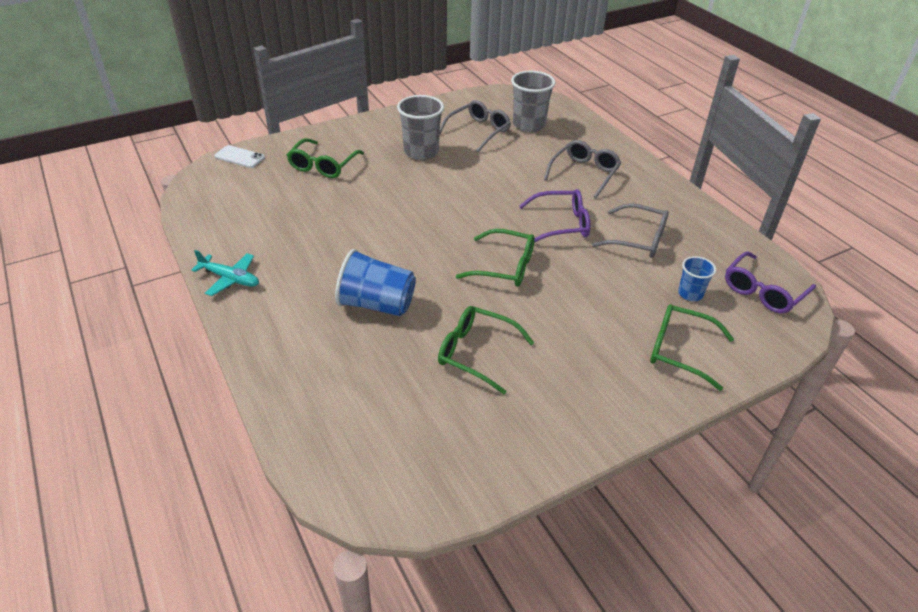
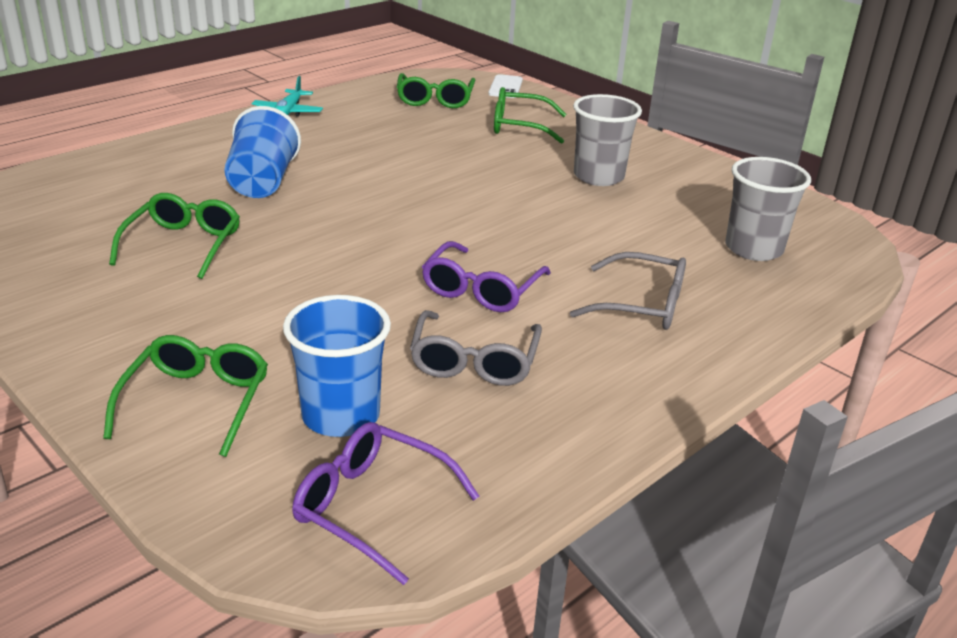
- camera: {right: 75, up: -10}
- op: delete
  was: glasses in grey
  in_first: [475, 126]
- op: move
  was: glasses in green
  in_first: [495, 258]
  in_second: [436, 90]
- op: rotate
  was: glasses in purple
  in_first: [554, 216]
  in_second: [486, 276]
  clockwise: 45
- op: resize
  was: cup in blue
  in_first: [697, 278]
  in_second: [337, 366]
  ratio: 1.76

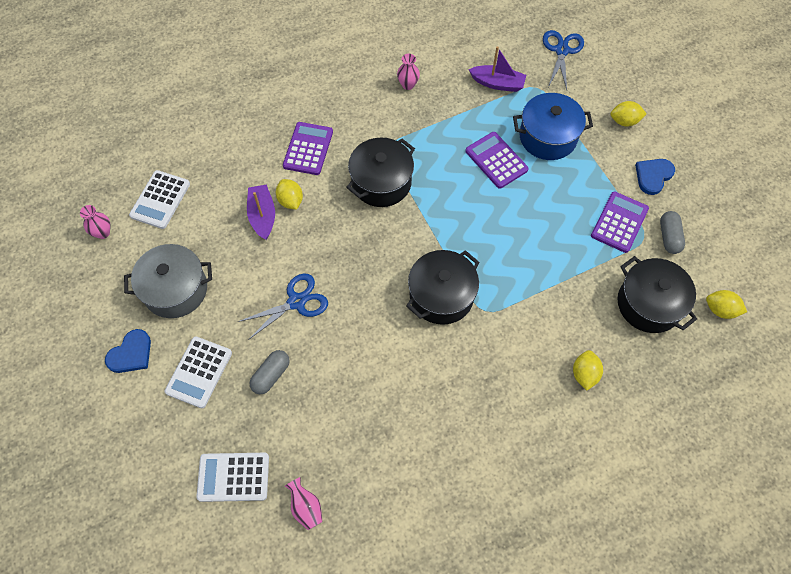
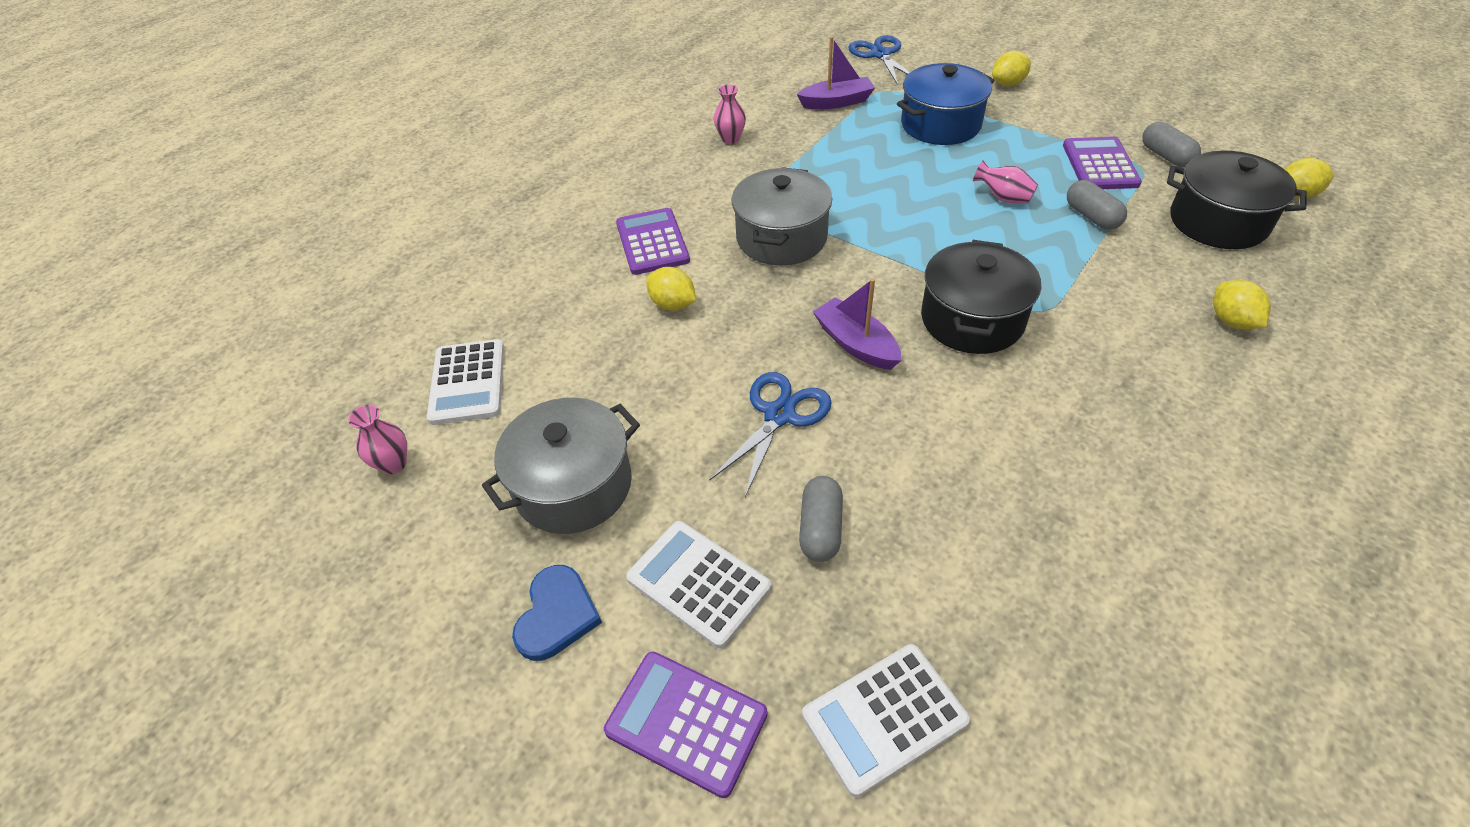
- camera: {right: -25, up: -15}
- op: delete
  was: heart in blue
  in_first: [655, 177]
- op: insert
  now: capsule in grey
  in_second: [1097, 205]
- op: move
  was: boat in purple
  in_first: [261, 212]
  in_second: [857, 324]
- op: move
  was: vase in pink
  in_first: [304, 503]
  in_second: [1005, 181]
- op: move
  was: calculator in purple
  in_first: [497, 160]
  in_second: [686, 725]
- op: recolor
  was: pot in black
  now: pot in grey
  in_first: [380, 172]
  in_second: [782, 216]
- op: rotate
  was: calculator in white
  in_first: [198, 372]
  in_second: [698, 584]
  clockwise: 135

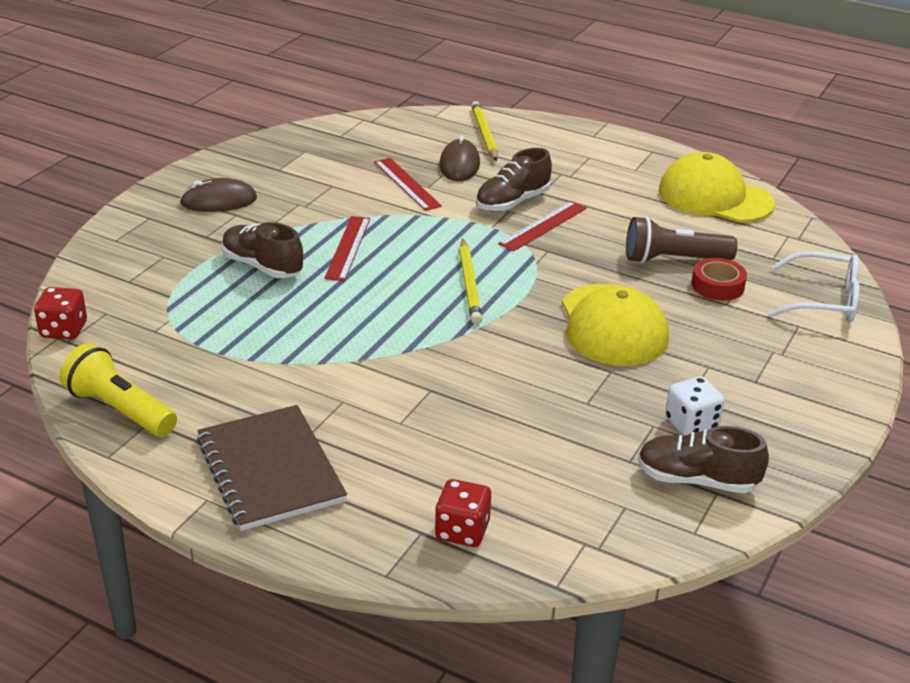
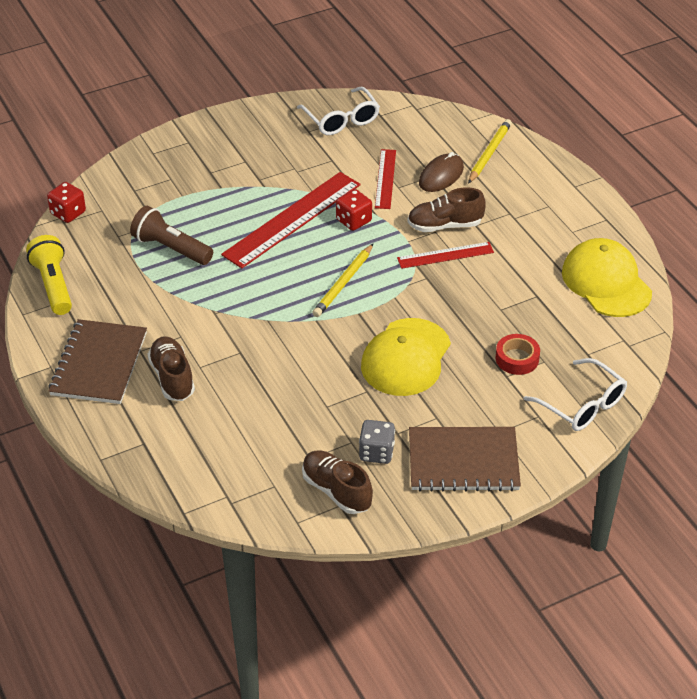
- camera: {right: 35, up: 10}
- op: delete
  was: mouse in brown
  in_first: [218, 195]
- op: insert
  now: glasses in white
  in_second: [338, 111]
- op: insert
  now: notebook in brown
  in_second: [465, 459]
- op: move
  was: shoe in brown
  in_first: [262, 250]
  in_second: [171, 368]
- op: move
  was: dice in red
  in_first: [463, 513]
  in_second: [354, 210]
- op: move
  was: flashlight in brown
  in_first: [681, 240]
  in_second: [171, 235]
- op: recolor
  was: dice in white
  now: dice in grey
  in_first: [694, 406]
  in_second: [377, 442]
- op: resize
  was: ruler in red
  in_first: [347, 248]
  in_second: [291, 220]
  ratio: 1.82

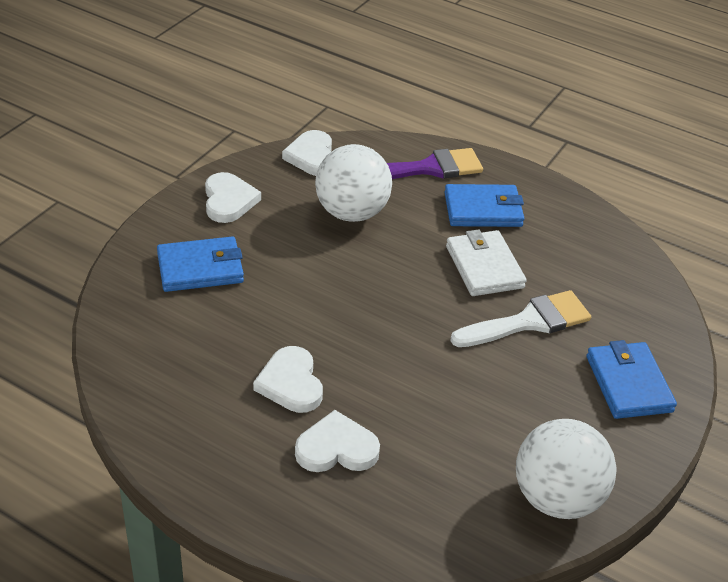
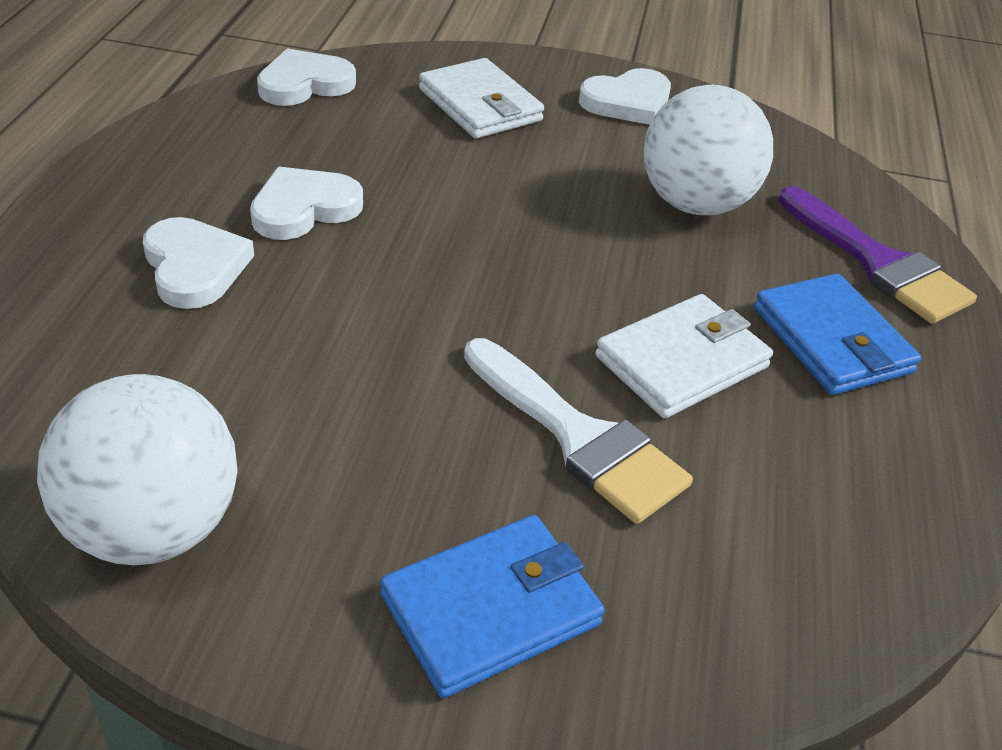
- camera: {right: 70, up: 0}
- op: move
  was: heart in white
  in_first: [307, 153]
  in_second: [306, 77]
- op: recolor
  was: wallet in blue
  now: wallet in white
  in_first: [200, 264]
  in_second: [481, 98]

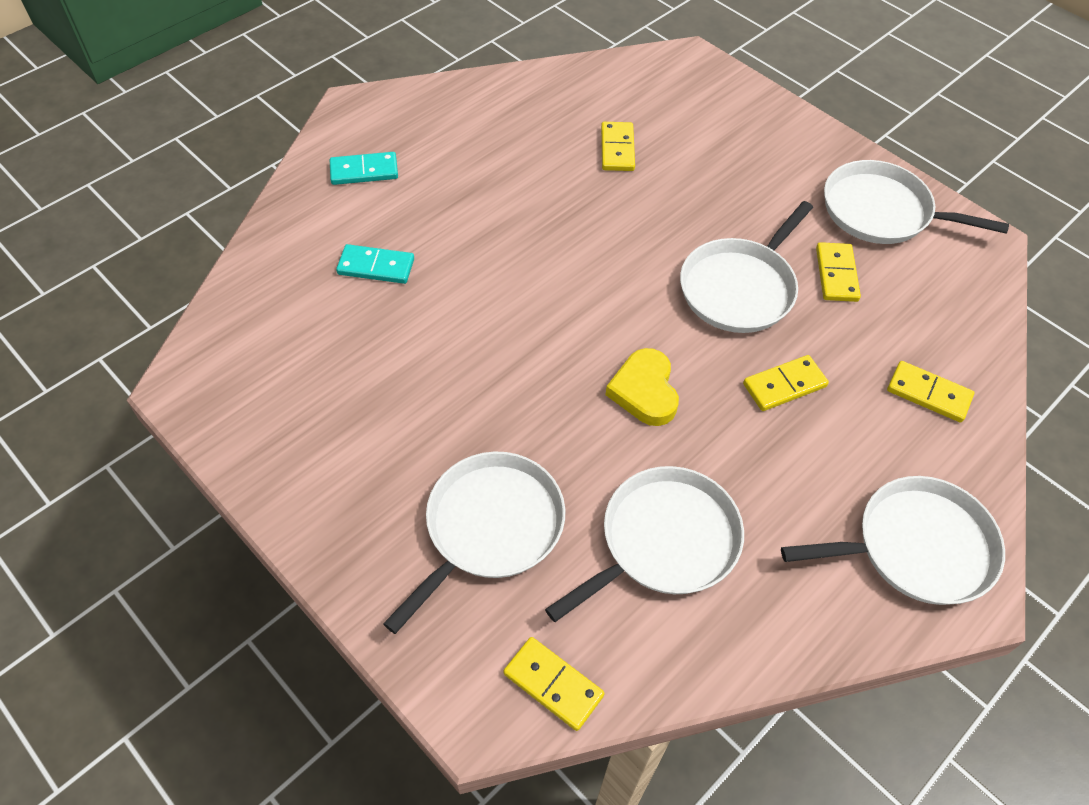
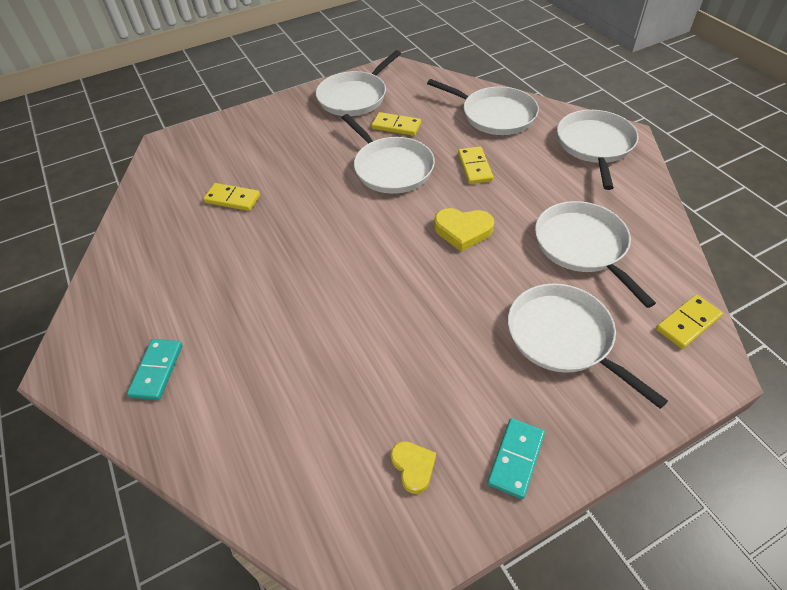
- camera: {right: -70, up: -5}
- op: insert
  now: heart in yellow
  in_second: [413, 467]
- op: move
  was: domino in turquoise
  in_first: [375, 264]
  in_second: [516, 458]
- op: replace
  was: domino in yellow
  now: pan in white
  in_first: [930, 392]
  in_second: [483, 107]

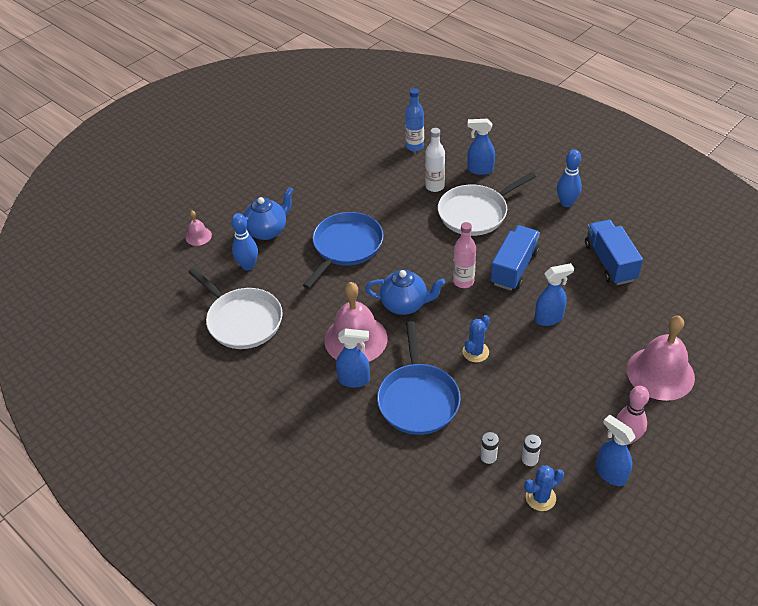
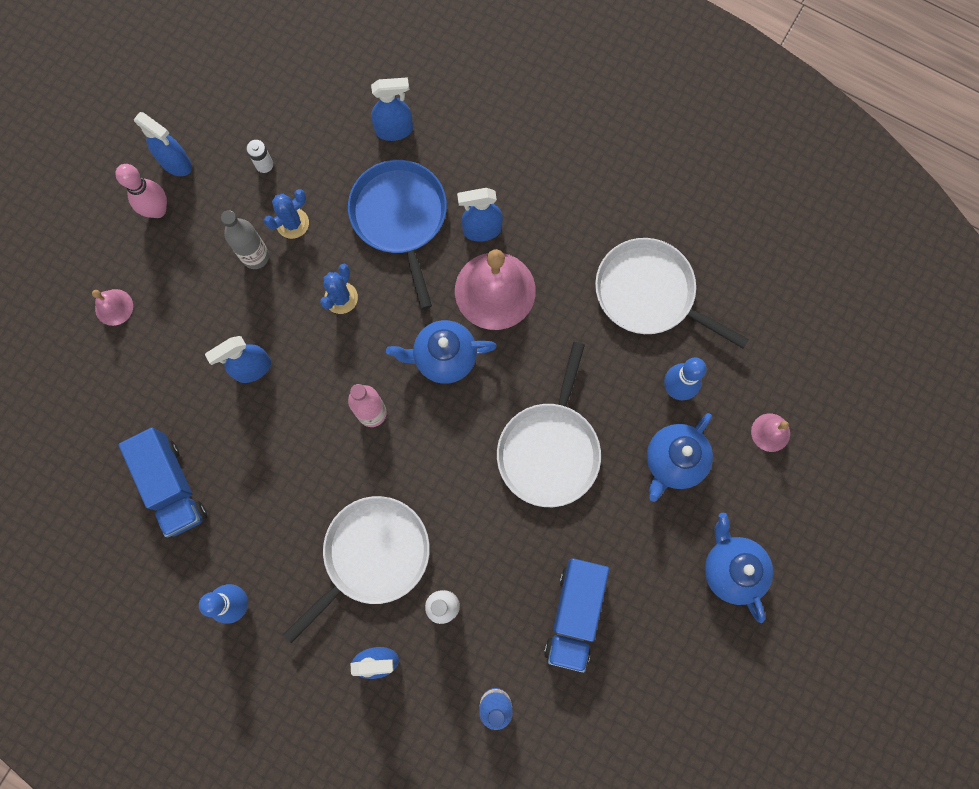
- camera: {right: 165, up: 30}
- op: delete
  was: battery in white
  in_first: [490, 448]
- op: insert
  now: bottle in grey
  in_second: [245, 239]
- op: insert
  now: spray bottle in blue
  in_second: [392, 109]
- op: insert
  now: teapot in blue
  in_second: [739, 568]
- op: move
  was: truck in blue
  in_first: [515, 258]
  in_second: [576, 615]
- op: move
  was: cactus in blue
  in_first: [544, 488]
  in_second: [286, 214]
- op: recolor
  was: pan in blue
  now: pan in white
  in_first: [343, 250]
  in_second: [549, 424]
- op: resize
  was: bell in pink
  in_first: [661, 358]
  in_second: [112, 307]
  ratio: 0.47

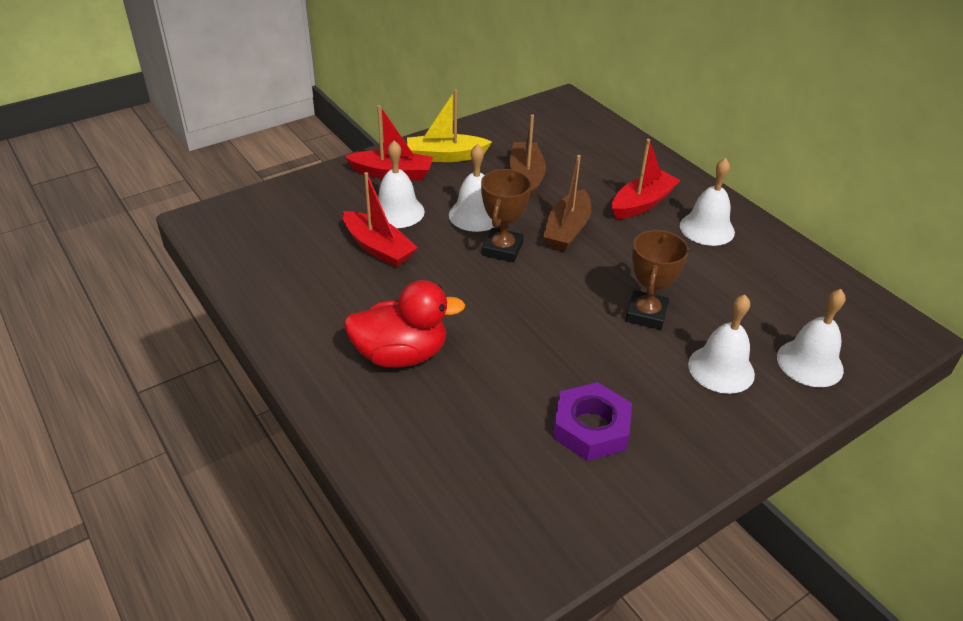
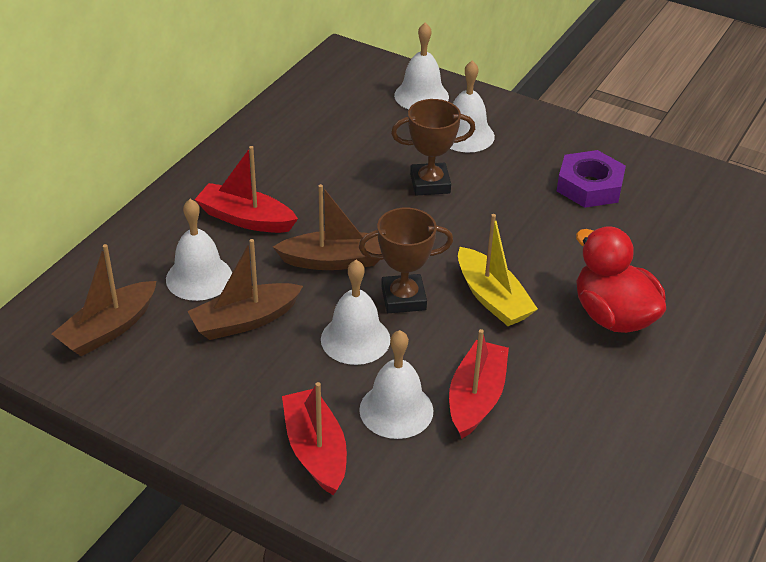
- camera: {right: -115, up: 0}
- op: insert
  now: boat in brown
  in_second: [104, 300]
- op: move
  was: boat in yellow
  in_first: [449, 125]
  in_second: [498, 270]
- op: move
  was: bell in white
  in_first: [707, 202]
  in_second: [199, 250]

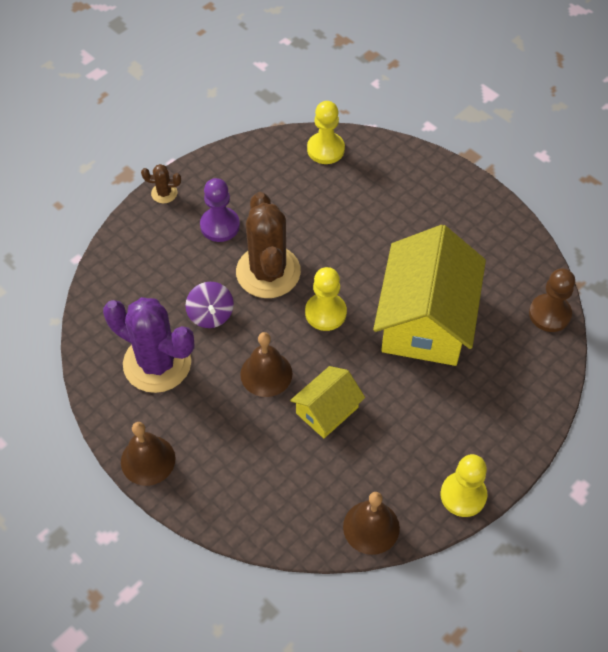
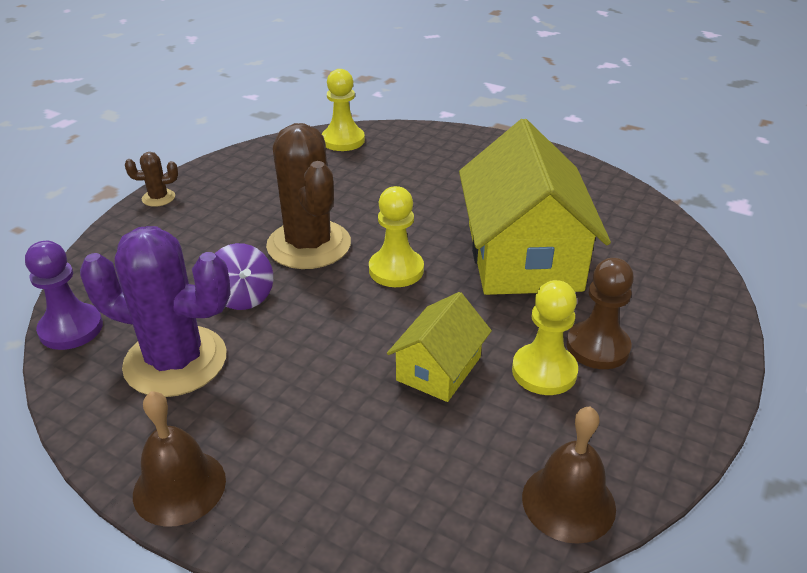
- camera: {right: -15, up: -20}
- op: delete
  was: bell in brown
  in_first: [266, 364]
- op: move
  was: pawn in purple
  in_first: [220, 210]
  in_second: [64, 295]
- op: move
  was: pawn in yellow
  in_first: [463, 485]
  in_second: [545, 337]
- op: move
  was: pawn in brown
  in_first: [552, 300]
  in_second: [600, 313]

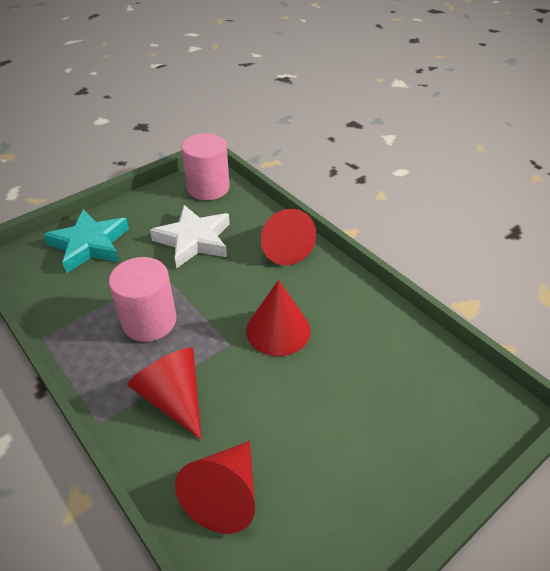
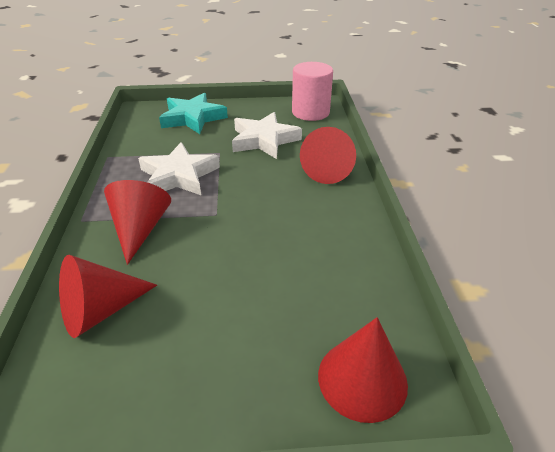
- camera: {right: 35, up: -5}
- op: move
  was: cone in red
  in_first: [278, 318]
  in_second: [363, 370]
- op: replace
  was: cylinder in pink
  now: star in white
  in_first: [143, 299]
  in_second: [179, 168]

